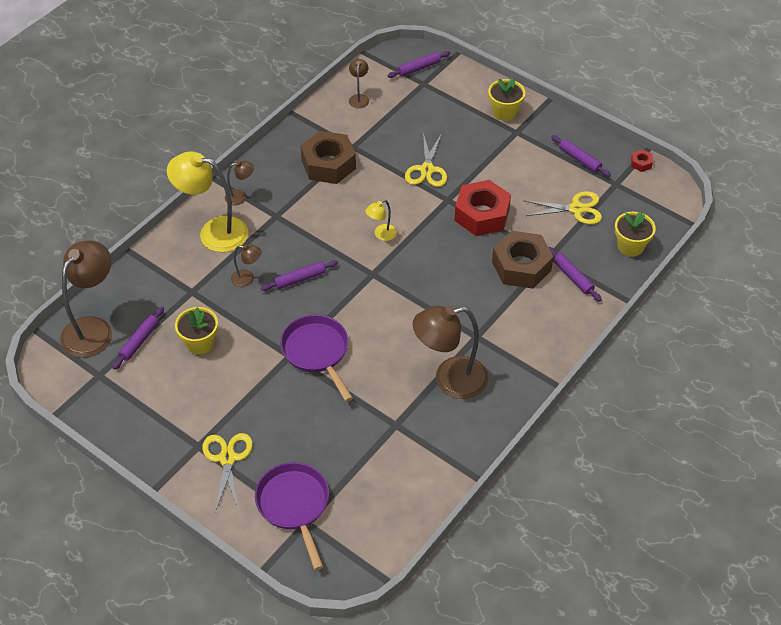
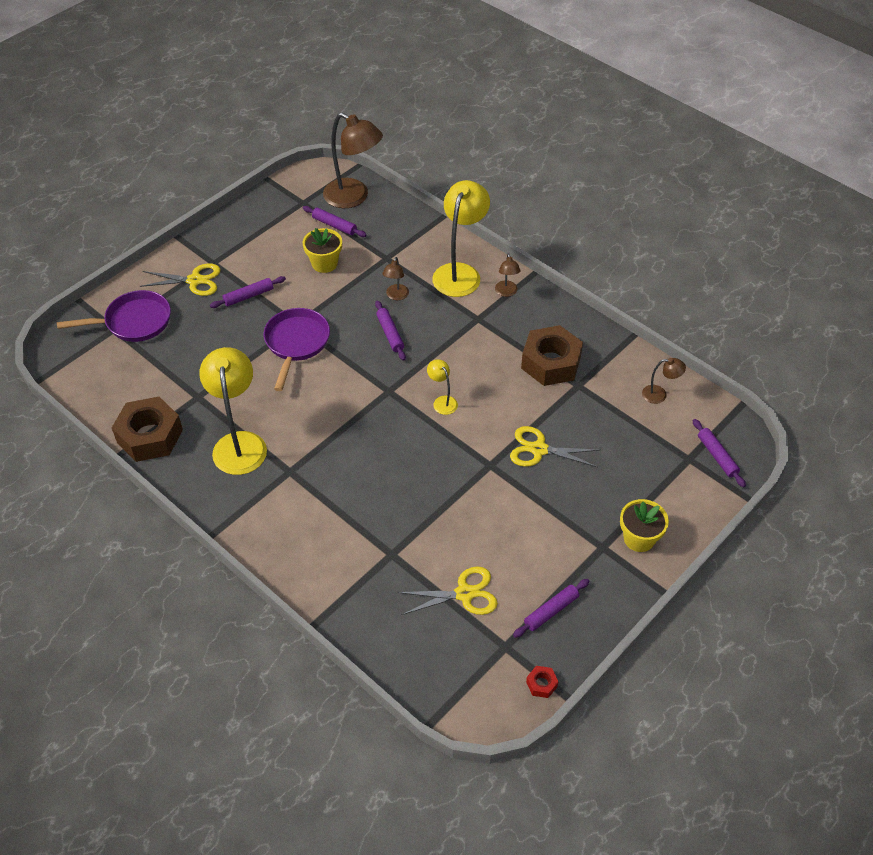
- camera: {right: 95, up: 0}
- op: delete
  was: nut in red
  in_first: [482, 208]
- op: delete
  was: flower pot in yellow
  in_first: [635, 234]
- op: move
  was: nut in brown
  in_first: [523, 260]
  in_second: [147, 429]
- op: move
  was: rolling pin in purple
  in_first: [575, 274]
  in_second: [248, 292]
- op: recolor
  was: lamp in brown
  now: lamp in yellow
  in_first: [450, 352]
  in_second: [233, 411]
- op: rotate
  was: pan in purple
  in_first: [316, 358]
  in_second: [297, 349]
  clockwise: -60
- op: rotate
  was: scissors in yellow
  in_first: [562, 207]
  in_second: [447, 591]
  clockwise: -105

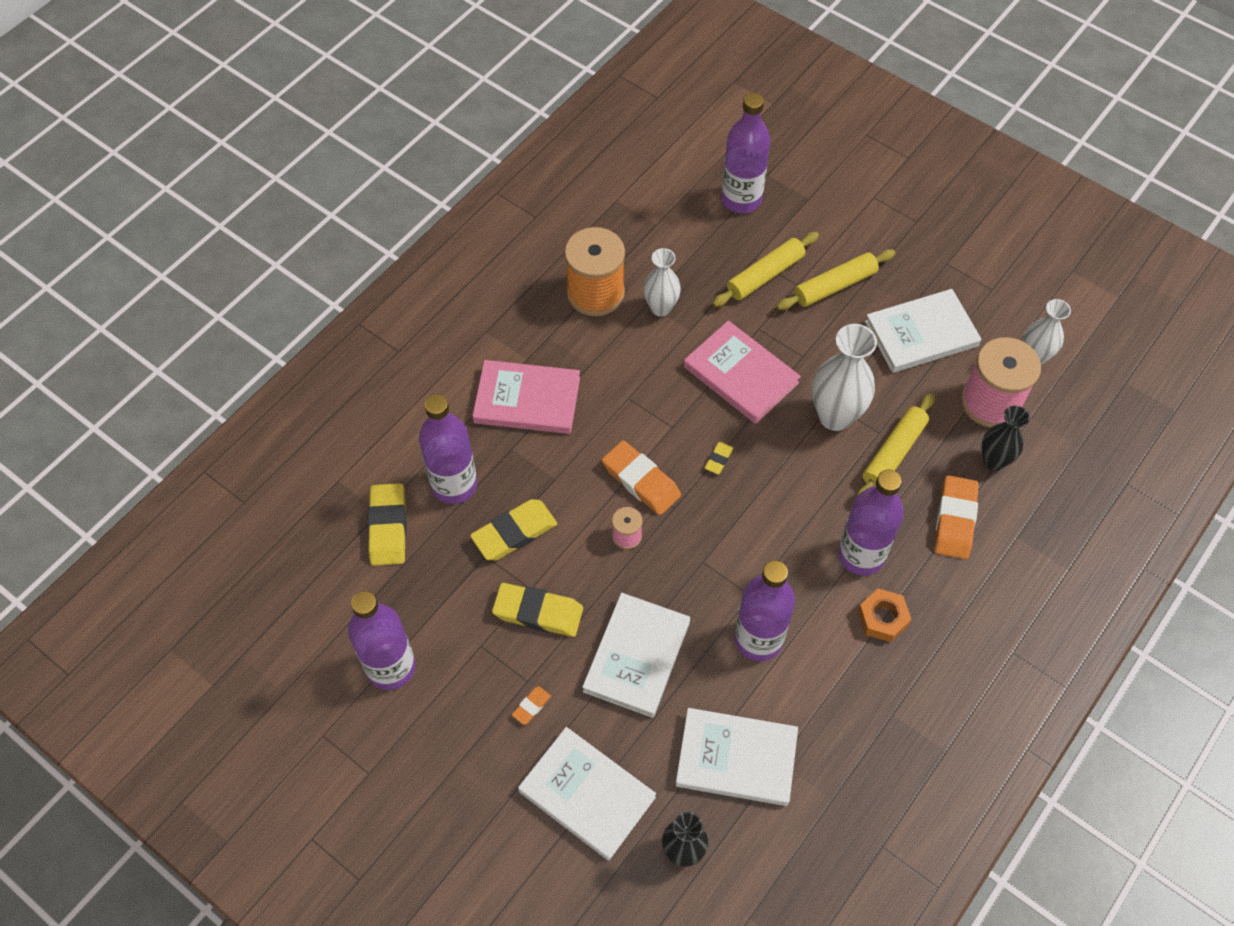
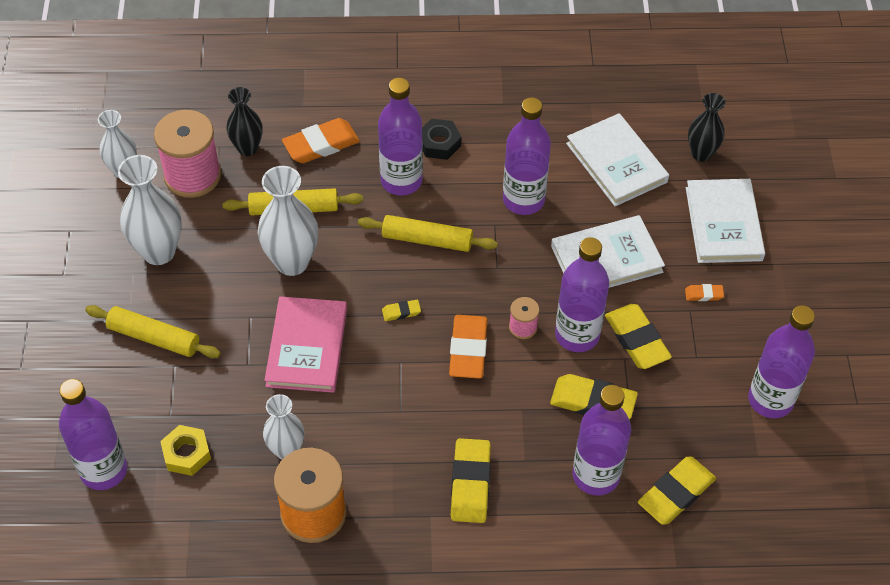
- camera: {right: -130, up: -5}
- op: insert
  now: nut in yellow
  in_second: [185, 450]
- op: insert
  now: bottle in purple
  in_second: [582, 294]
- op: move
  was: rolling pin in yellow
  in_first: [765, 269]
  in_second: [428, 233]
- op: replace
  was: book in pink
  now: eraser in yellow
  in_first: [526, 397]
  in_second: [471, 480]
- op: replace
  was: book in white
  now: vase in white
  in_first: [923, 331]
  in_second: [150, 210]
- op: recolor
  was: nut in orange
  now: nut in black
  in_first: [885, 615]
  in_second: [441, 139]

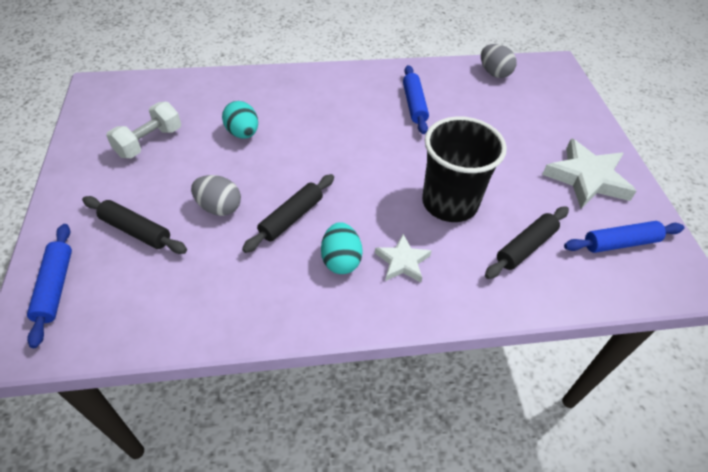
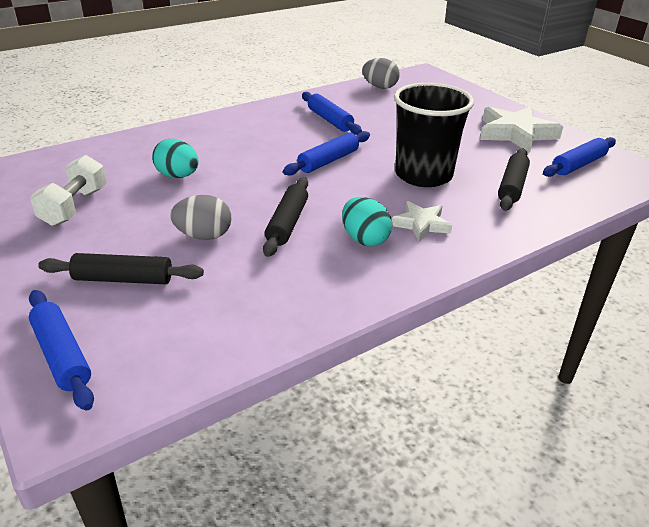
- camera: {right: -25, up: -15}
- op: insert
  now: rolling pin in blue
  in_second: [326, 153]

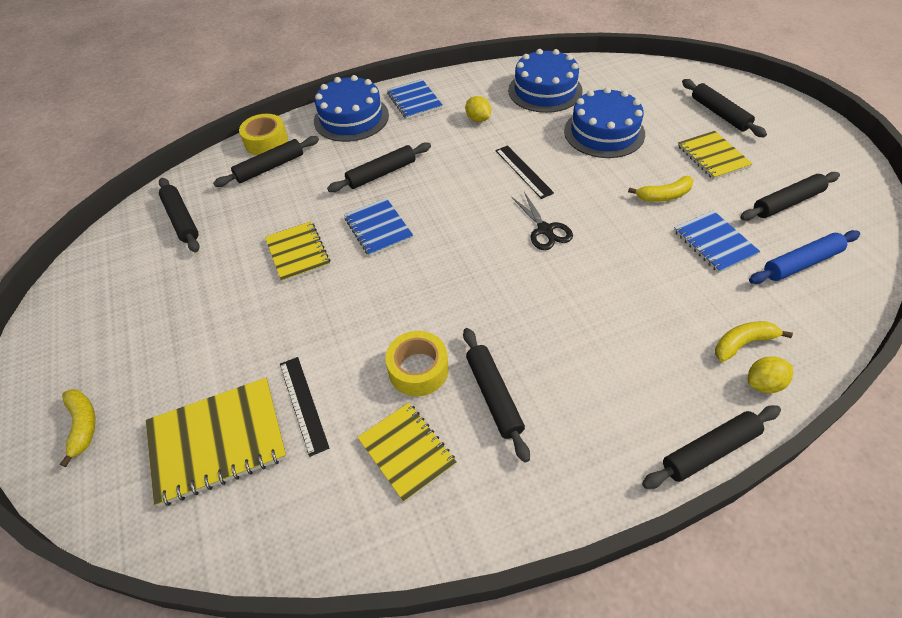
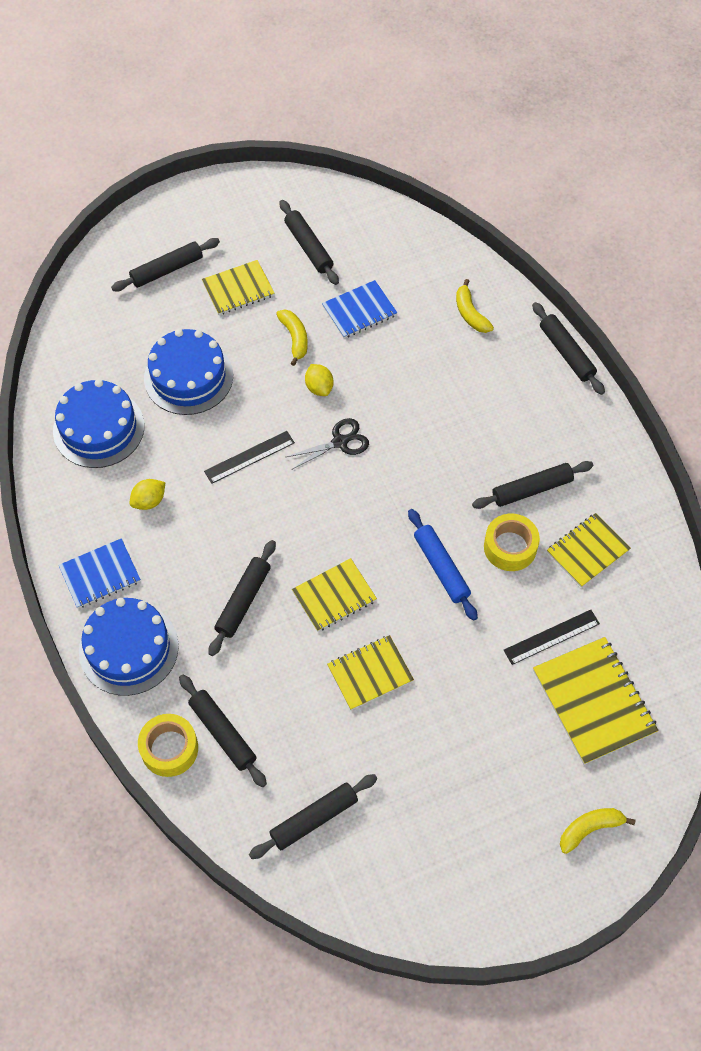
- camera: {right: -95, up: 10}
- op: move
  was: lemon in yellow
  in_first: [770, 374]
  in_second: [319, 380]
- op: move
  was: rolling pin in blue
  in_first: [804, 257]
  in_second: [443, 565]
- op: recolor
  was: notebook in blue
  now: notebook in yellow
  in_first: [378, 227]
  in_second: [334, 595]
- op: rotate
  was: rolling pin in black
  in_first: [379, 167]
  in_second: [242, 598]
  clockwise: 60

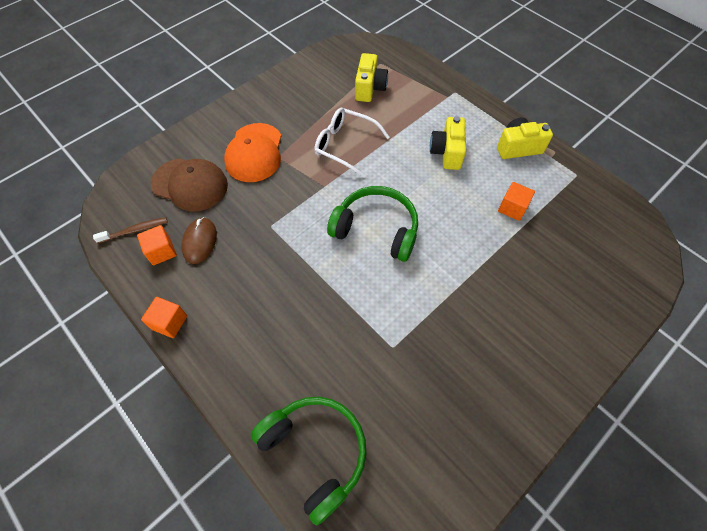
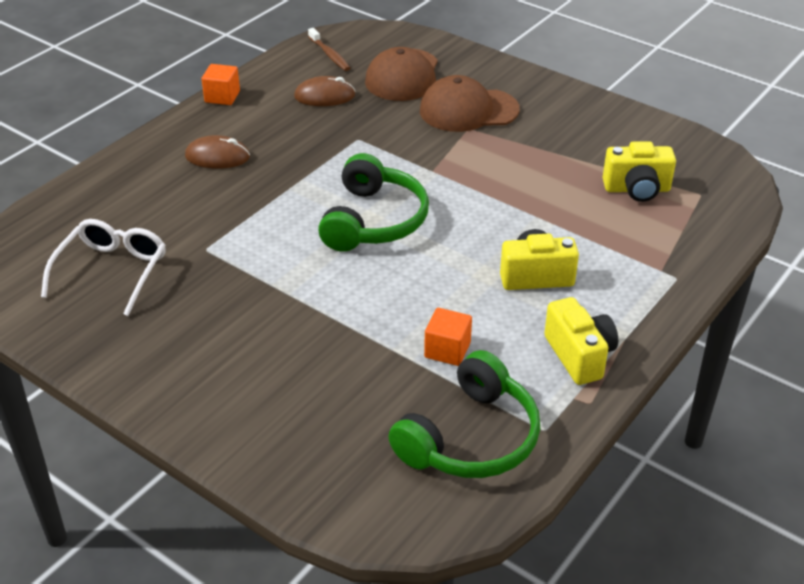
- camera: {right: 80, up: -20}
- op: delete
  was: cube in orange
  in_first: [157, 245]
- op: insert
  now: mouse in brown
  in_second: [217, 151]
- op: move
  was: headphones in green
  in_first: [308, 461]
  in_second: [464, 414]
- op: move
  was: glasses in white
  in_first: [352, 143]
  in_second: [103, 267]
- op: recolor
  was: cap in orange
  now: cap in brown
  in_first: [252, 152]
  in_second: [470, 103]

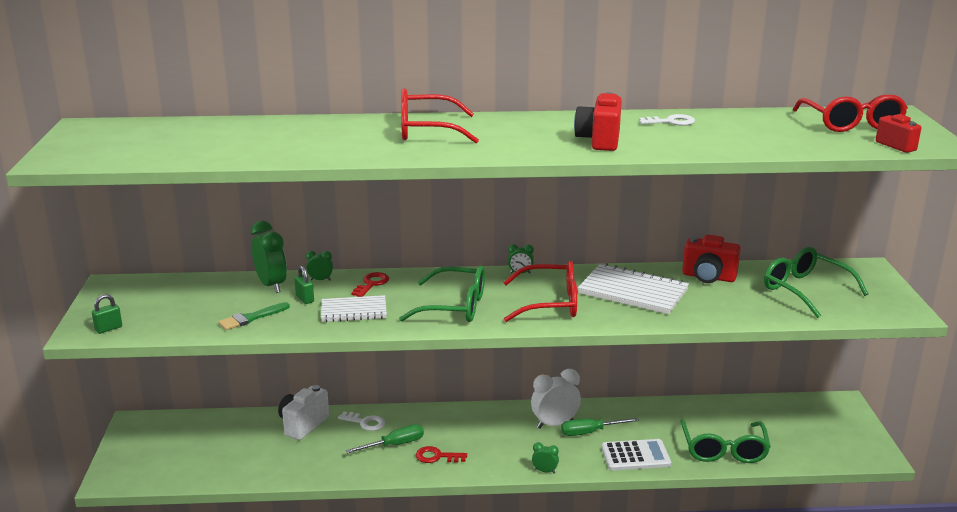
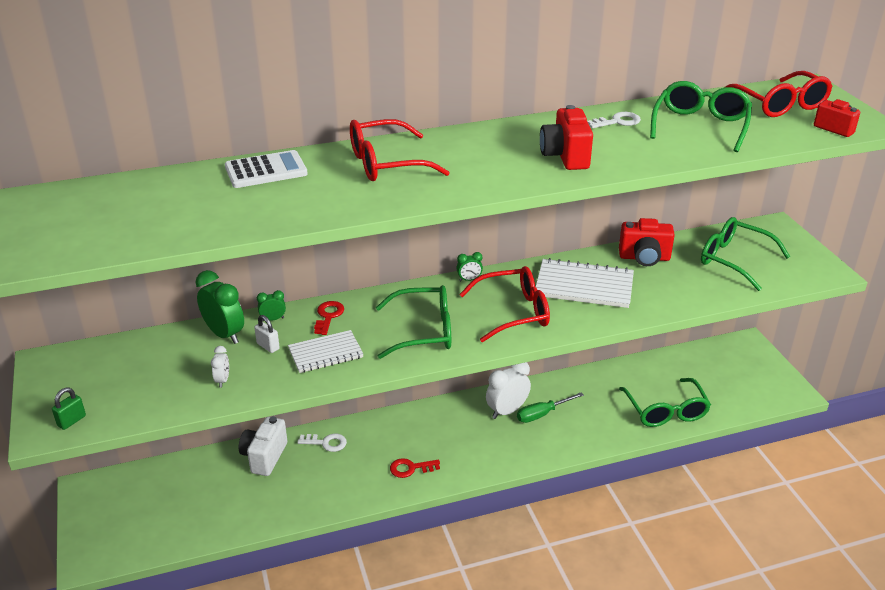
- camera: {right: -15, up: 10}
- op: delete
  was: screwdriver in green
  in_first: [385, 438]
- op: delete
  was: clock in green
  in_first: [545, 458]
- op: insert
  now: glasses in green
  in_second: [701, 116]
- op: move
  was: calculator in white
  in_first: [636, 455]
  in_second: [266, 169]
- op: replace
  was: brush in green
  now: clock in white
  in_first: [254, 316]
  in_second: [220, 367]
- op: recolor
  was: padlock in green
  now: padlock in white
  in_first: [304, 285]
  in_second: [267, 334]

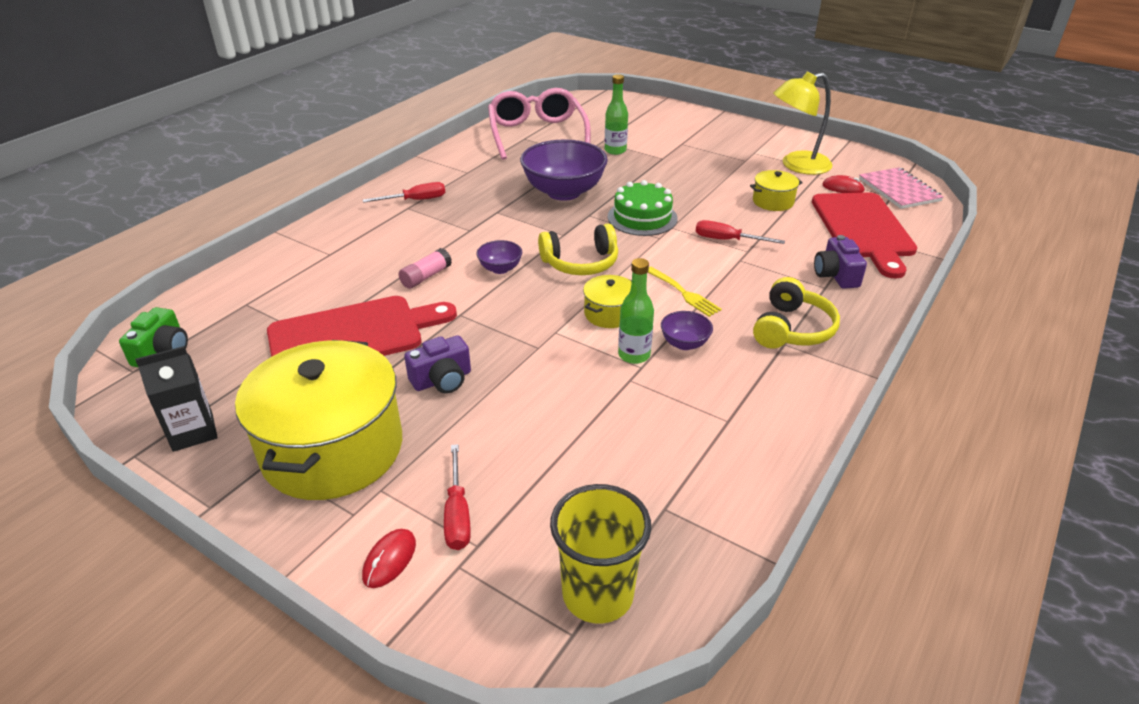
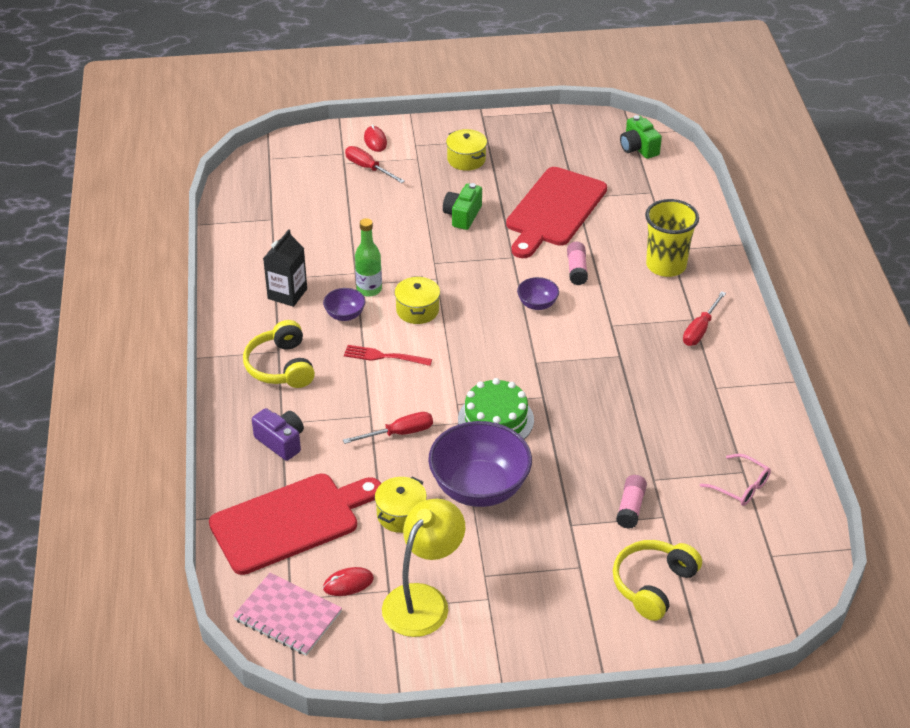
- camera: {right: 140, up: 5}
- op: move
  was: carton in black
  in_first: [176, 399]
  in_second: [285, 268]
- op: move
  was: bowl in purple
  in_first: [564, 170]
  in_second: [480, 464]
- op: move
  was: headphones in yellow
  in_first: [578, 249]
  in_second: [657, 580]
- op: move
  was: cup in yellow
  in_first: [600, 554]
  in_second: [672, 238]
- op: replace
  was: bottle in green
  now: glue stick in pink
  in_first: [616, 114]
  in_second: [631, 502]
- op: recolor
  was: camera in purple
  now: camera in green
  in_first: [437, 364]
  in_second: [462, 206]
- op: recolor
  was: fork in yellow
  now: fork in red
  in_first: [685, 292]
  in_second: [388, 355]
- op: rotate
  was: cutting board in red
  in_first: [864, 235]
  in_second: [295, 524]
  clockwise: 105
- op: resize
  was: pot in yellow
  in_first: [318, 420]
  in_second: [466, 150]
  ratio: 0.44
- op: resize
  was: glasses in pink
  in_first: [539, 124]
  in_second: [735, 480]
  ratio: 0.45

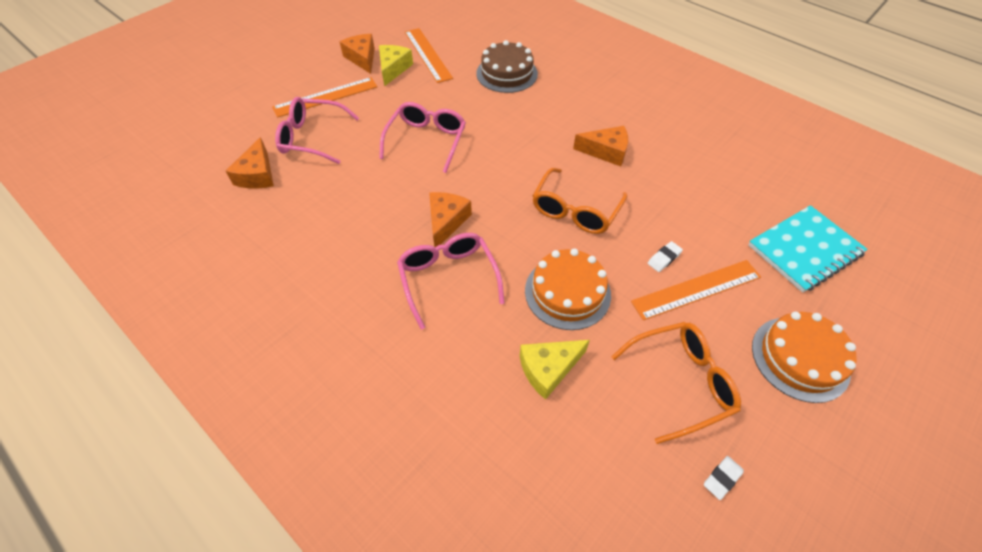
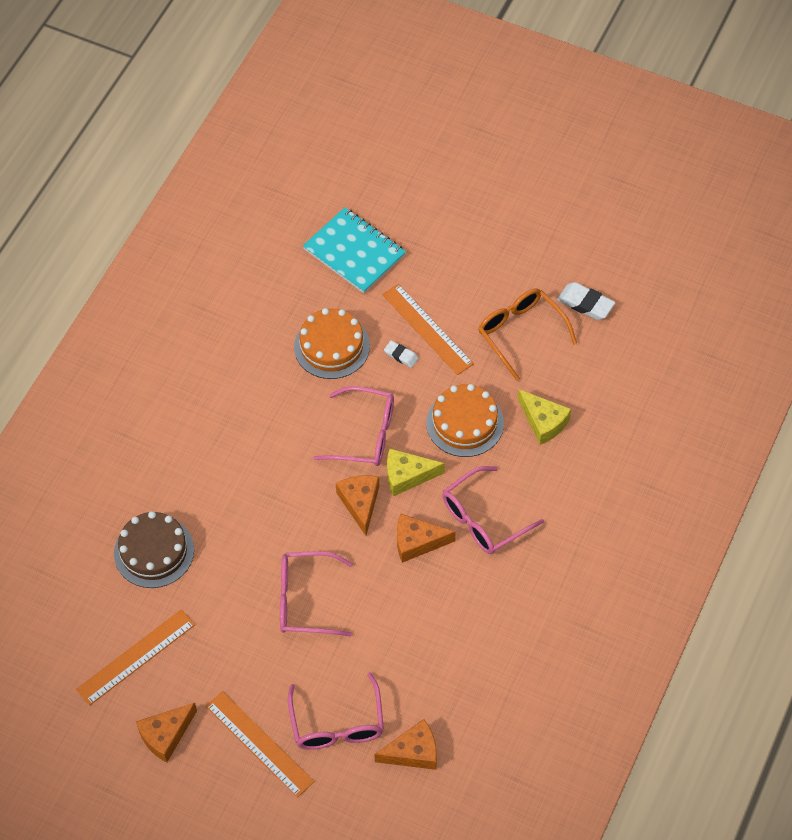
- camera: {right: -105, up: 5}
- op: move
  was: cheese in yellow
  in_first: [396, 65]
  in_second: [416, 472]
- op: move
  was: cheese in orange
  in_first: [600, 146]
  in_second: [357, 505]
- op: move
  was: cake in orange
  in_first: [804, 357]
  in_second: [332, 343]
- op: recolor
  was: glasses in orange
  now: glasses in pink
  in_first: [579, 201]
  in_second: [354, 426]
- op: resize
  was: eraser in white
  in_first: [724, 478]
  in_second: [586, 301]
  ratio: 1.67

